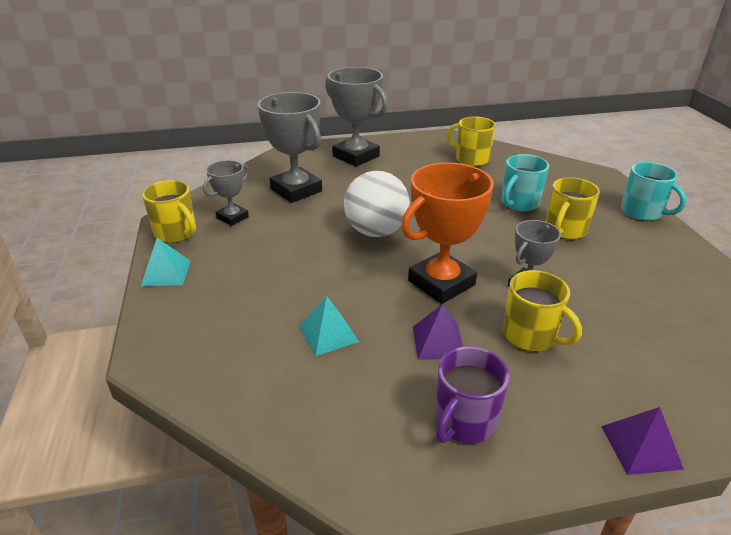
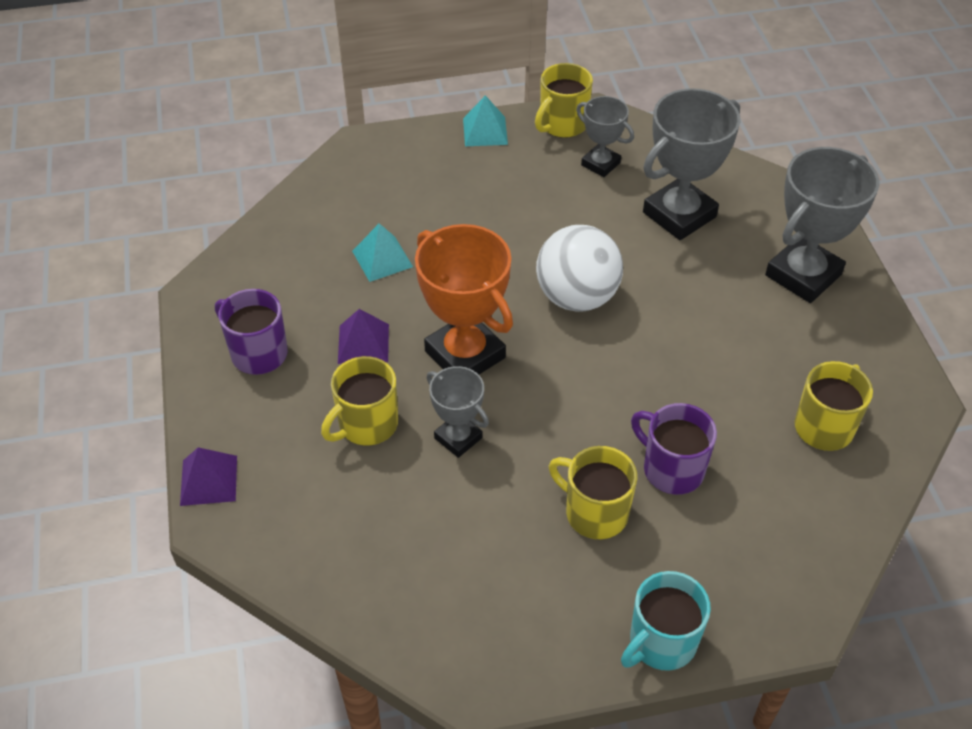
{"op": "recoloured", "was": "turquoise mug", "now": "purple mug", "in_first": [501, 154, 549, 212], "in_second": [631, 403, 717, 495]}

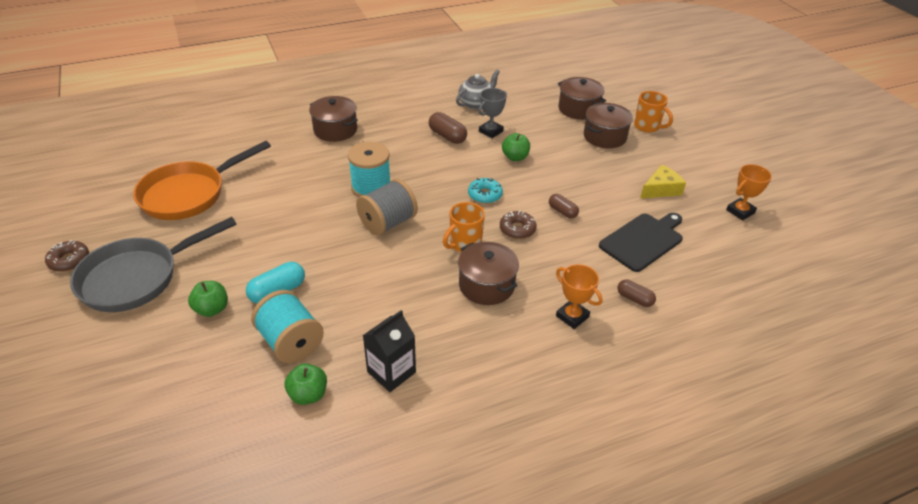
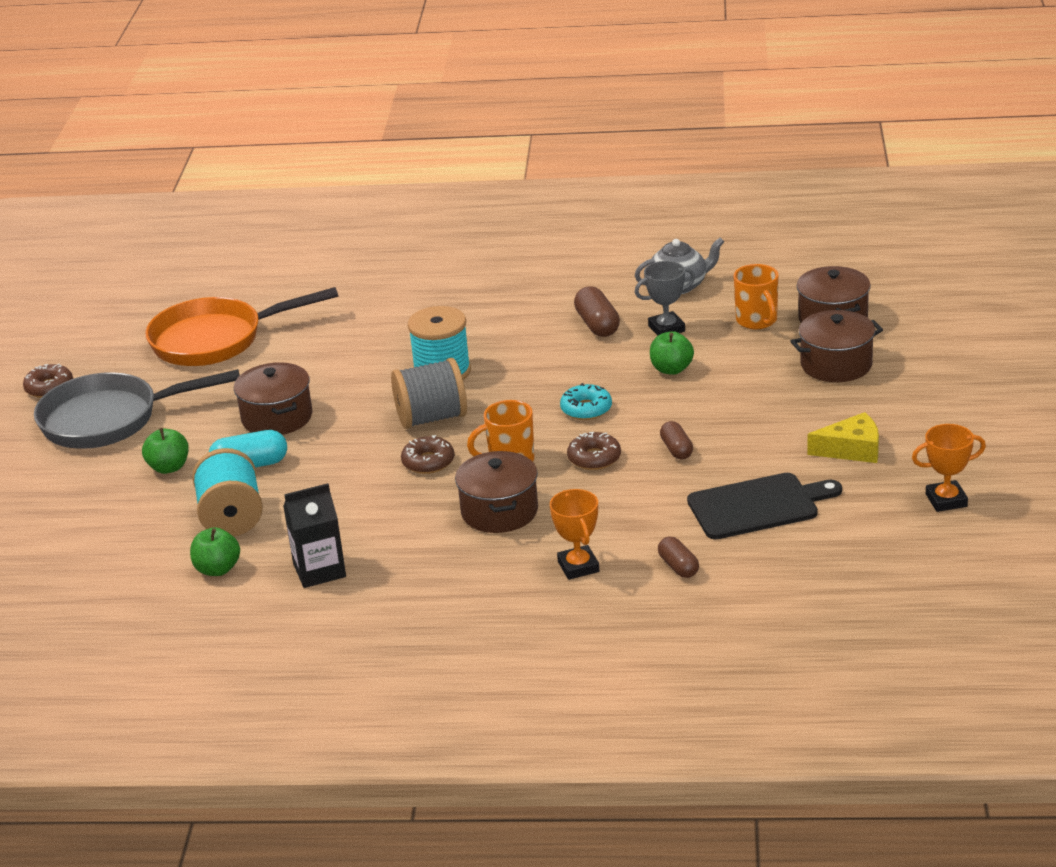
{"op": "moved", "was": "brown pot", "in_first": [309, 96, 358, 142], "in_second": [234, 362, 312, 435]}
{"op": "added", "now": "brown donut", "in_second": [401, 435, 454, 474]}
{"op": "moved", "was": "orange mug", "in_first": [634, 91, 673, 133], "in_second": [733, 264, 779, 329]}

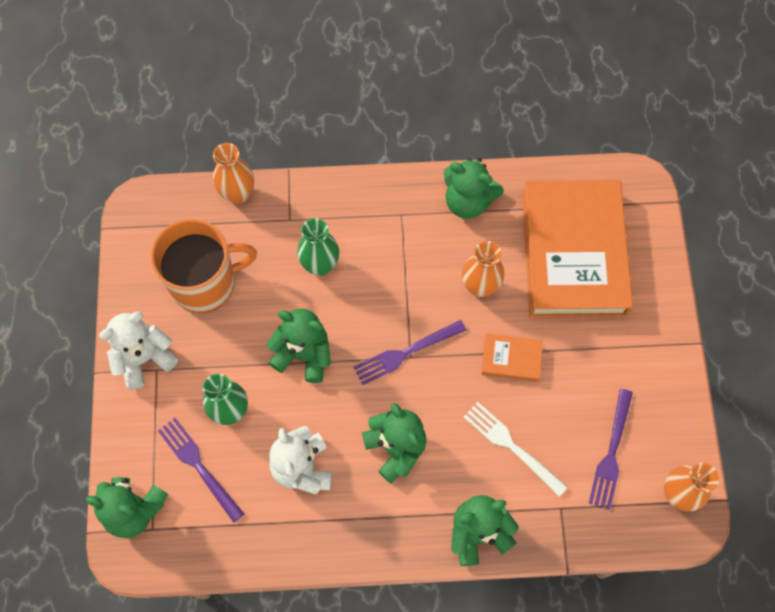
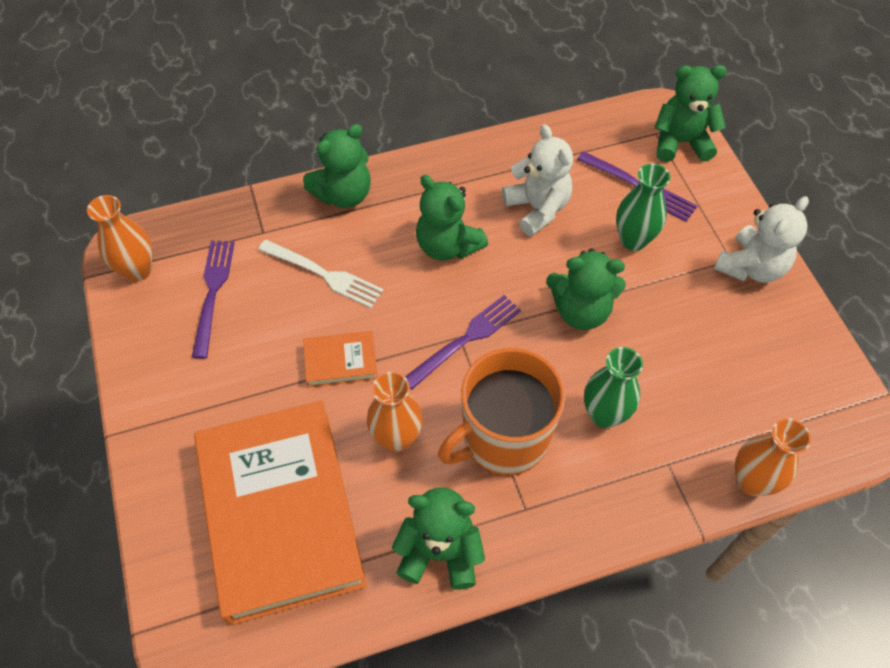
{"op": "moved", "was": "orange mug", "in_first": [151, 219, 257, 313], "in_second": [438, 348, 565, 476]}

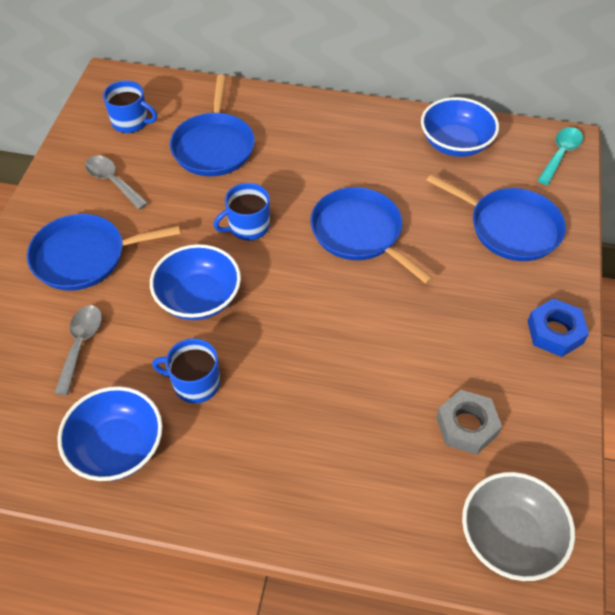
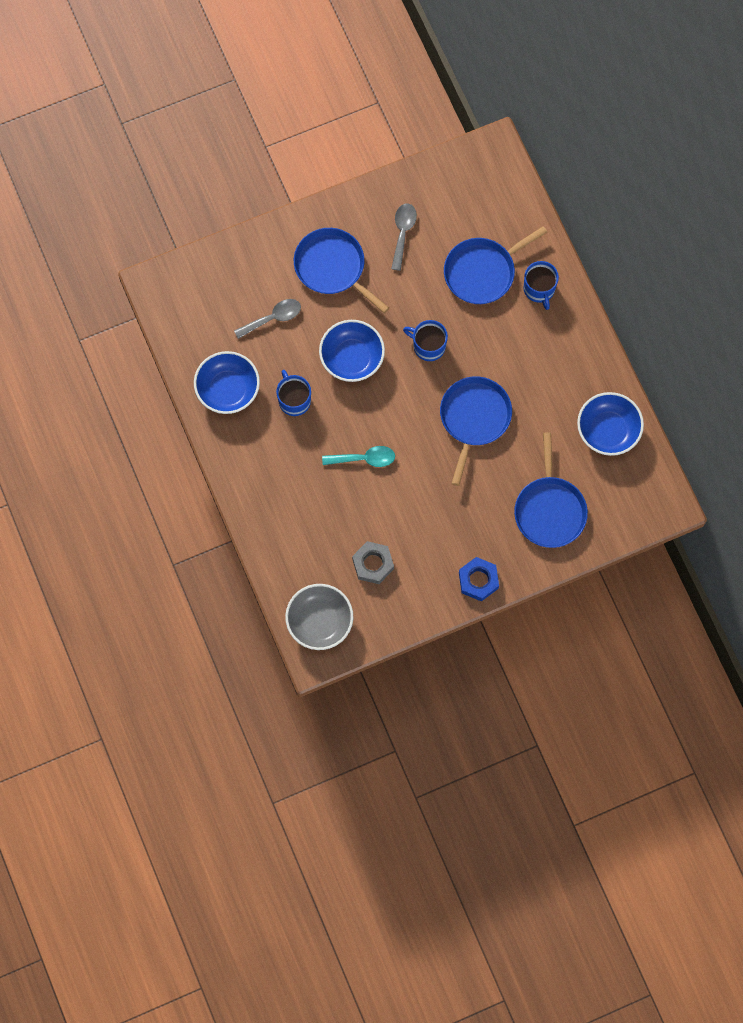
{"op": "moved", "was": "turquoise spoon", "in_first": [537, 127, 583, 185], "in_second": [322, 446, 395, 467]}
{"op": "moved", "was": "blue mug", "in_first": [103, 81, 157, 133], "in_second": [524, 261, 559, 310]}

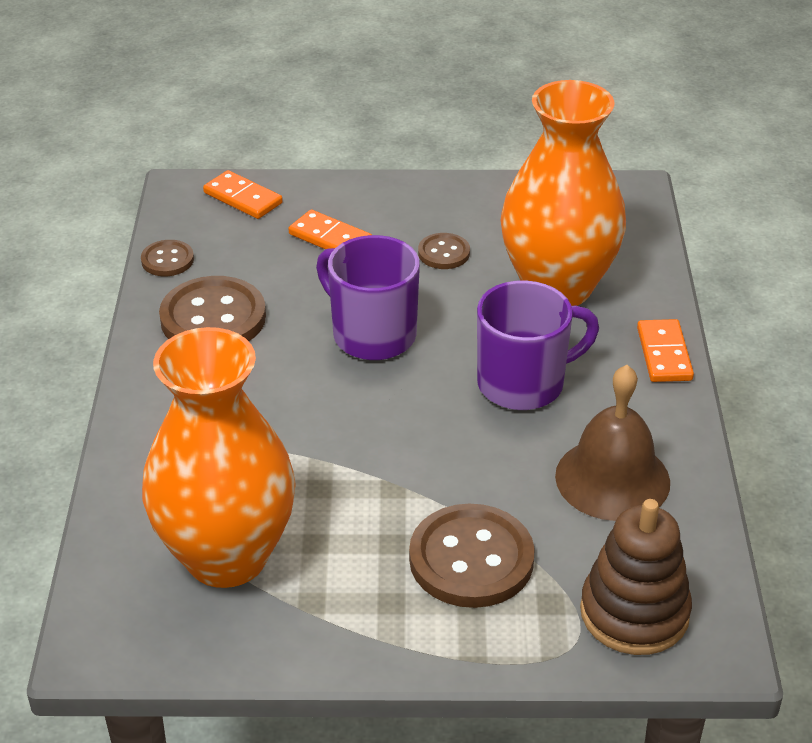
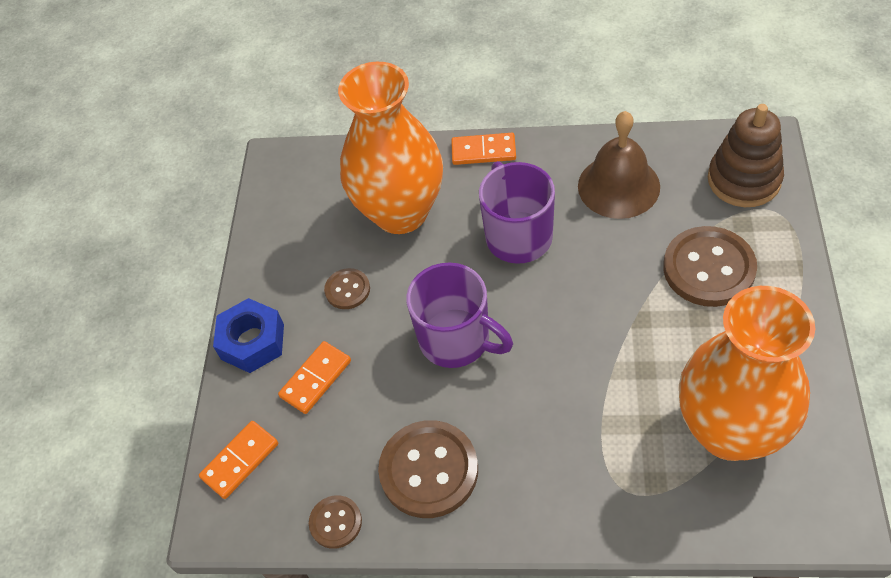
{"op": "added", "now": "blue nut", "in_second": [213, 298, 284, 373]}
{"op": "turned", "was": "purple mug", "in_first": [316, 235, 420, 360], "in_second": [406, 262, 513, 368], "clockwise": -105}

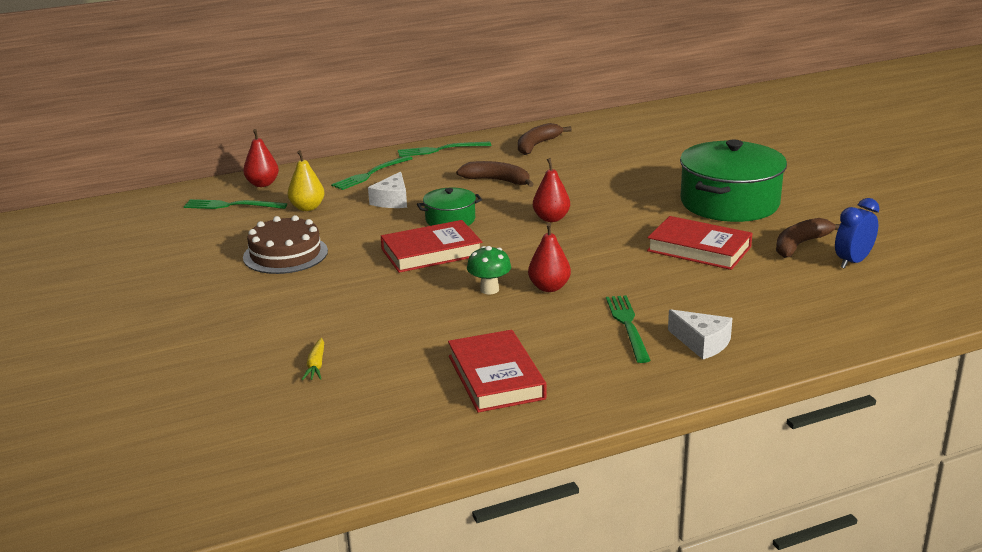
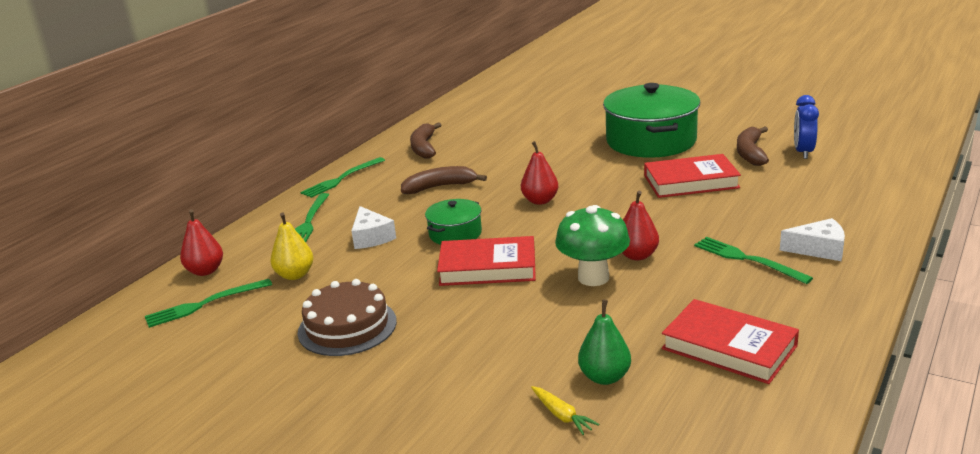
{"op": "turned", "was": "red book", "in_first": [381, 220, 482, 273], "in_second": [437, 236, 536, 286], "clockwise": 60}
{"op": "resized", "was": "green mushroom", "in_first": [467, 246, 511, 295], "in_second": [555, 205, 630, 286], "ratio": 1.58}
{"op": "added", "now": "green pear", "in_second": [578, 300, 631, 385]}

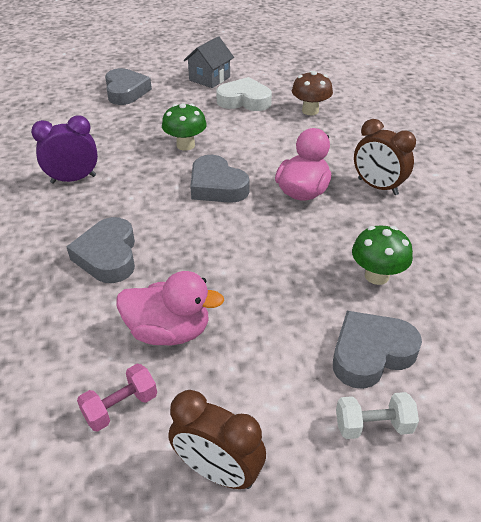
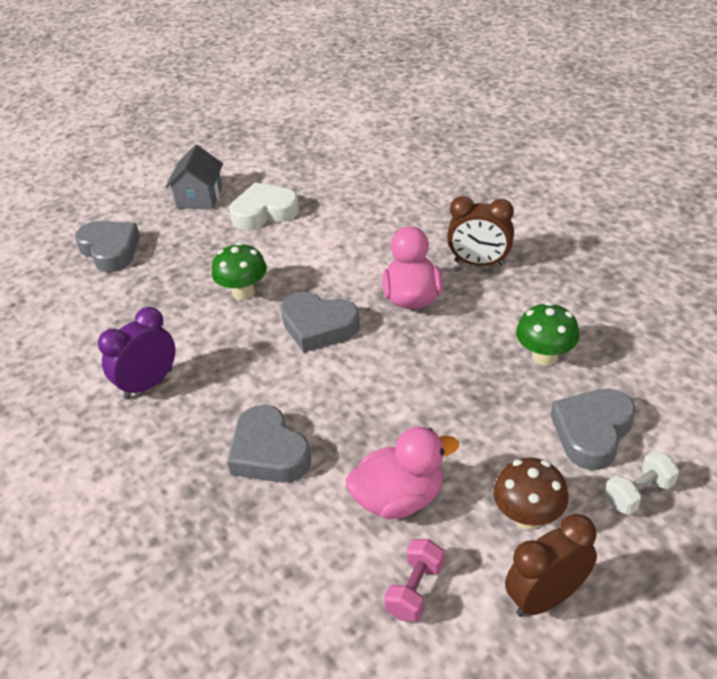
{"op": "moved", "was": "brown mushroom", "in_first": [292, 71, 333, 115], "in_second": [493, 458, 568, 530]}
{"op": "turned", "was": "brown clock", "in_first": [168, 390, 266, 489], "in_second": [505, 514, 597, 617], "clockwise": 150}

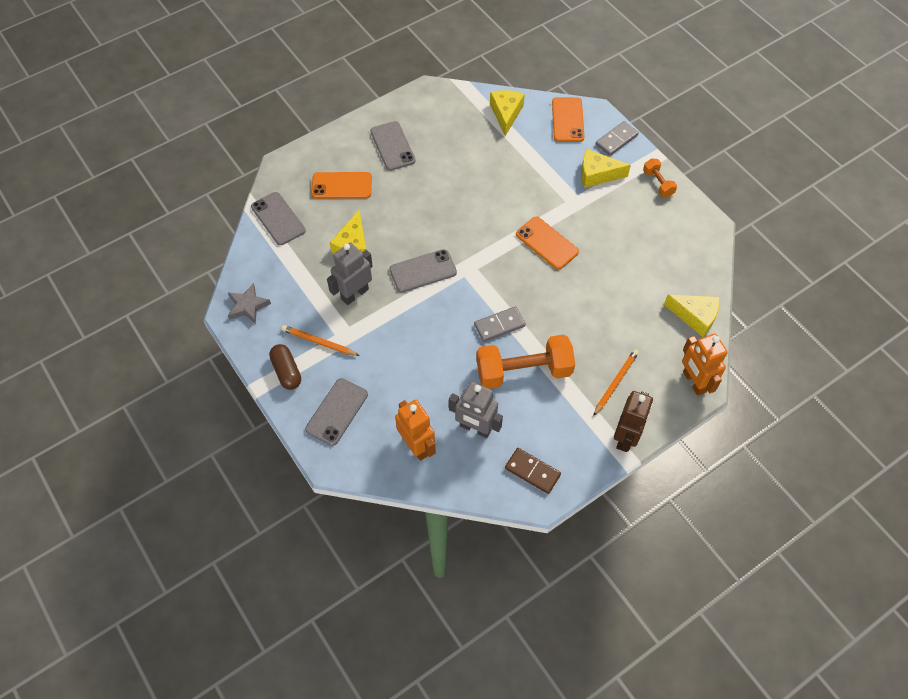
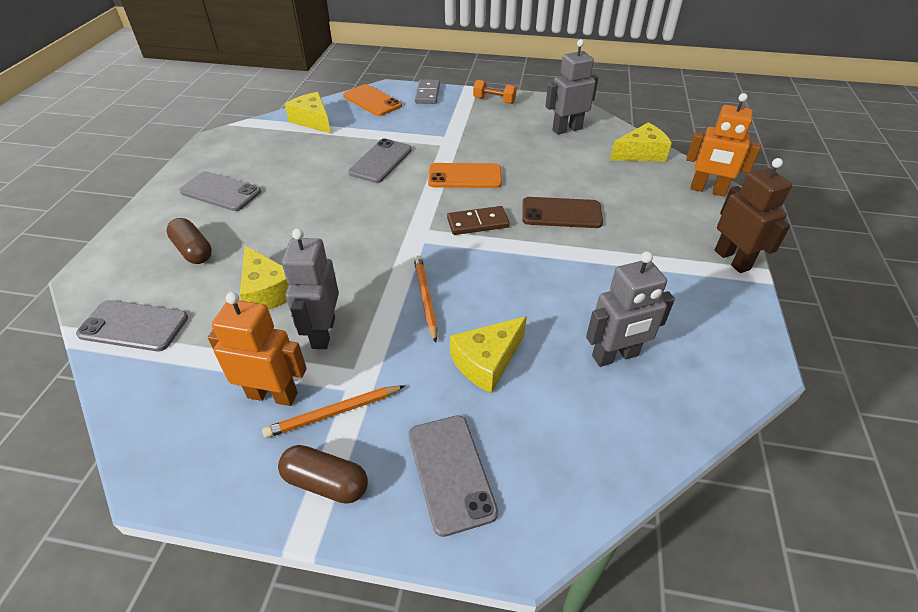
{"op": "replaced", "was": "orange phone", "now": "brown capsule", "in_first": [311, 172, 372, 199], "in_second": [166, 218, 212, 264]}
{"op": "moved", "was": "orange robot", "in_first": [395, 400, 436, 461], "in_second": [208, 292, 307, 406]}
{"op": "moved", "was": "grey phone", "in_first": [389, 249, 457, 292], "in_second": [348, 138, 412, 183]}
{"op": "moved", "was": "orange pencil", "in_first": [593, 349, 639, 416], "in_second": [414, 255, 438, 343]}
{"op": "moved", "was": "brown domino", "in_first": [505, 448, 561, 494], "in_second": [447, 206, 510, 235]}
{"op": "moved", "was": "yellow cheese", "in_first": [581, 149, 631, 188], "in_second": [450, 316, 527, 393]}
{"op": "added", "now": "brown phone", "in_second": [522, 197, 603, 228]}
{"op": "added", "now": "grey robot", "in_second": [545, 39, 598, 135]}
{"op": "removed", "was": "grey star", "in_first": [228, 283, 271, 324]}
{"op": "removed", "was": "grey domino", "in_first": [474, 306, 526, 342]}
{"op": "removed", "was": "orange dumbbell", "in_first": [476, 335, 575, 389]}

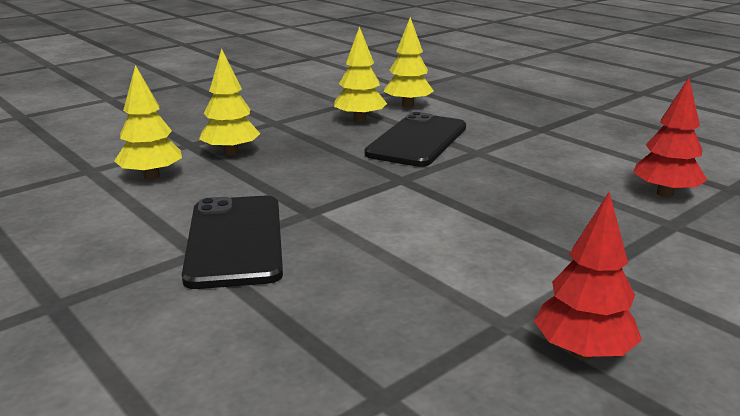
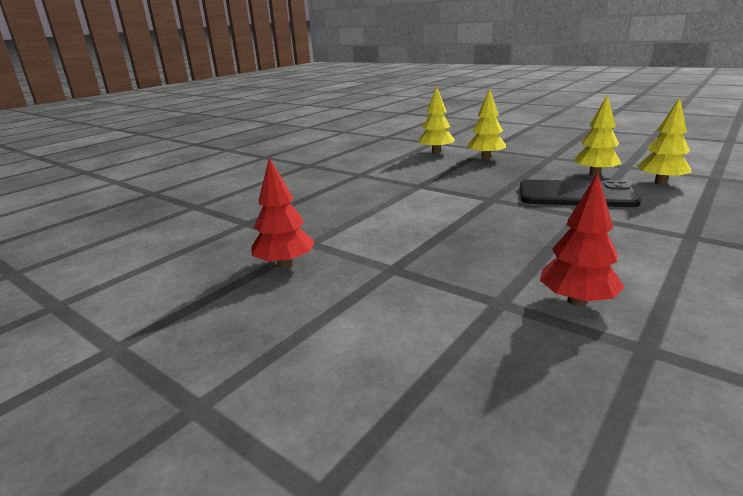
{"op": "removed", "was": "black phone", "in_first": [182, 196, 283, 289]}

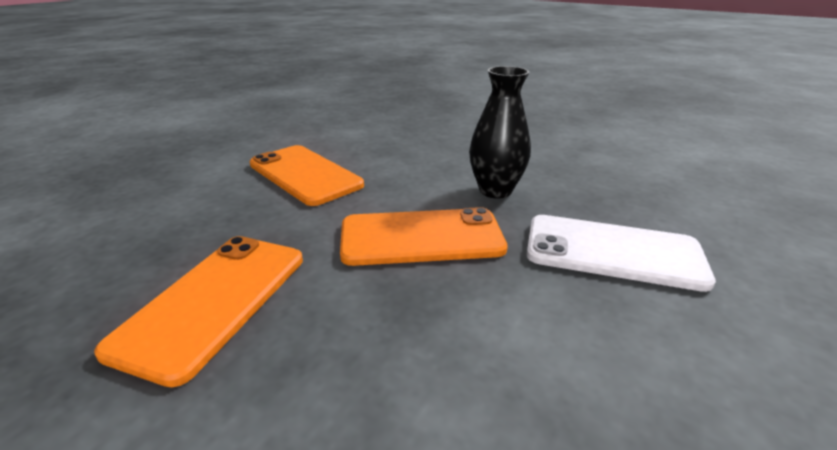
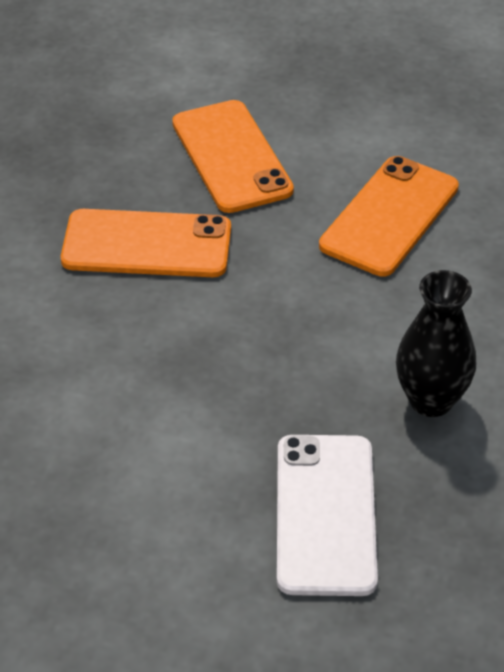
{"op": "moved", "was": "orange phone", "in_first": [340, 207, 508, 266], "in_second": [172, 100, 294, 213]}

